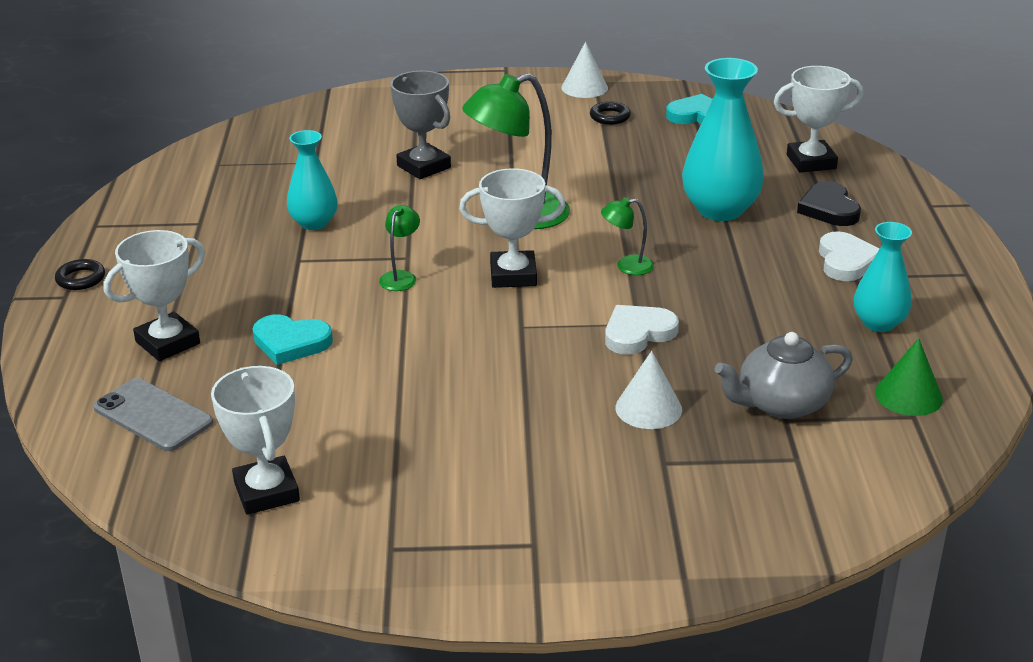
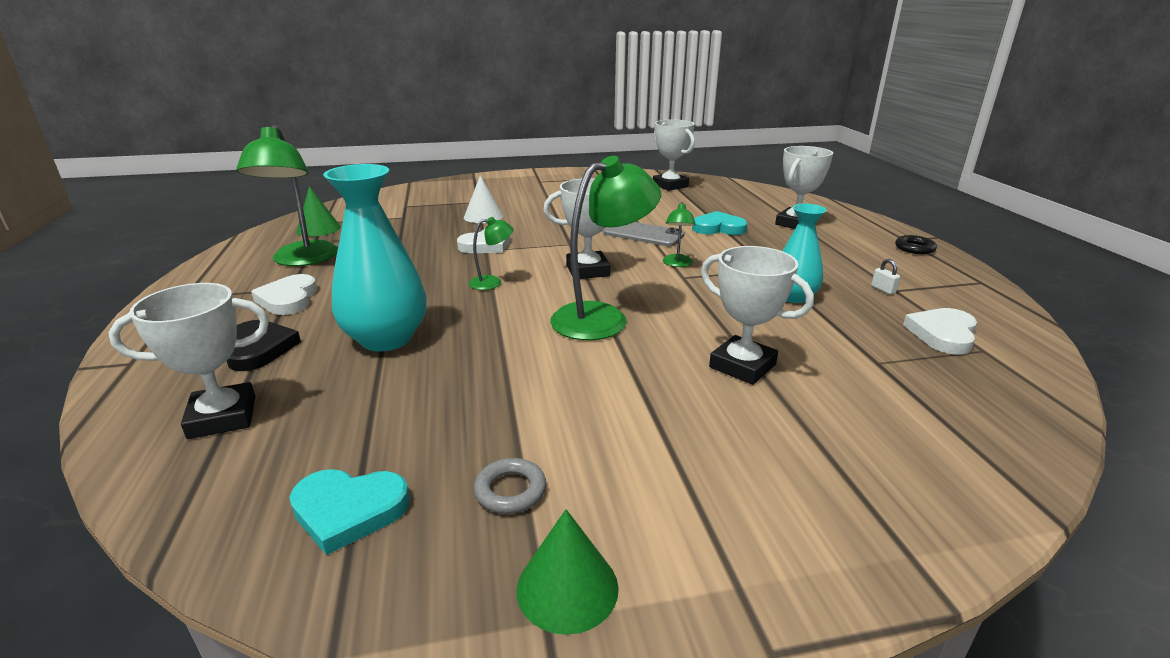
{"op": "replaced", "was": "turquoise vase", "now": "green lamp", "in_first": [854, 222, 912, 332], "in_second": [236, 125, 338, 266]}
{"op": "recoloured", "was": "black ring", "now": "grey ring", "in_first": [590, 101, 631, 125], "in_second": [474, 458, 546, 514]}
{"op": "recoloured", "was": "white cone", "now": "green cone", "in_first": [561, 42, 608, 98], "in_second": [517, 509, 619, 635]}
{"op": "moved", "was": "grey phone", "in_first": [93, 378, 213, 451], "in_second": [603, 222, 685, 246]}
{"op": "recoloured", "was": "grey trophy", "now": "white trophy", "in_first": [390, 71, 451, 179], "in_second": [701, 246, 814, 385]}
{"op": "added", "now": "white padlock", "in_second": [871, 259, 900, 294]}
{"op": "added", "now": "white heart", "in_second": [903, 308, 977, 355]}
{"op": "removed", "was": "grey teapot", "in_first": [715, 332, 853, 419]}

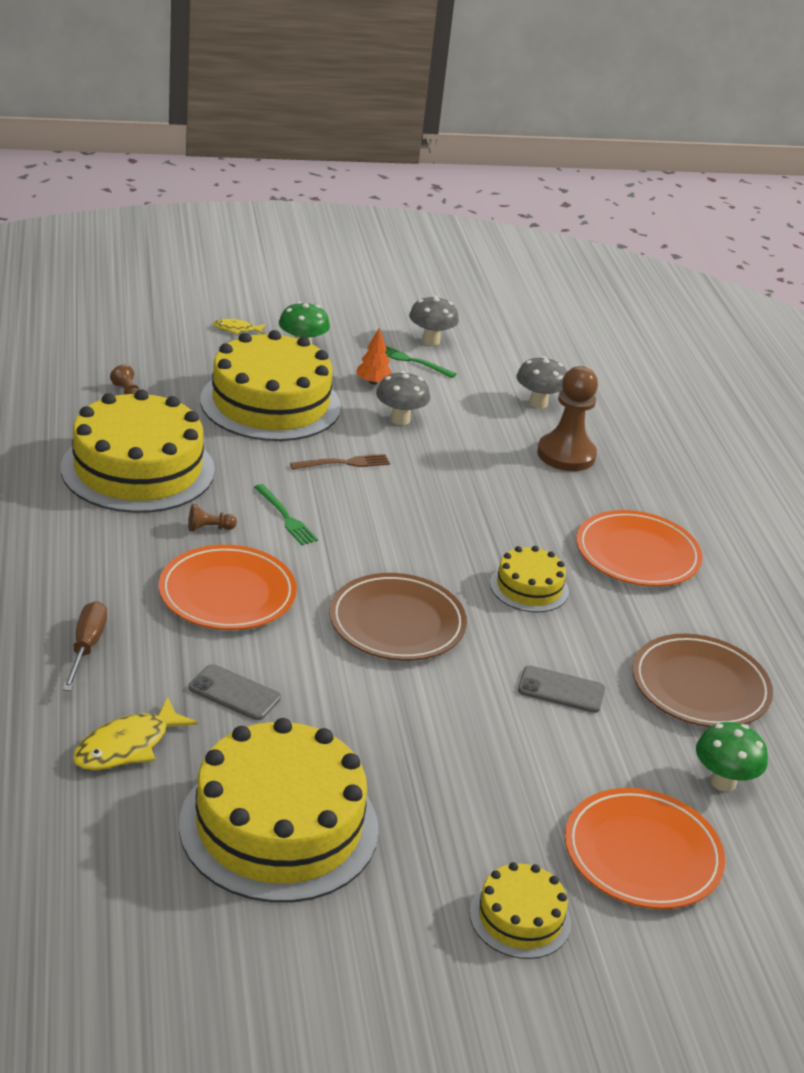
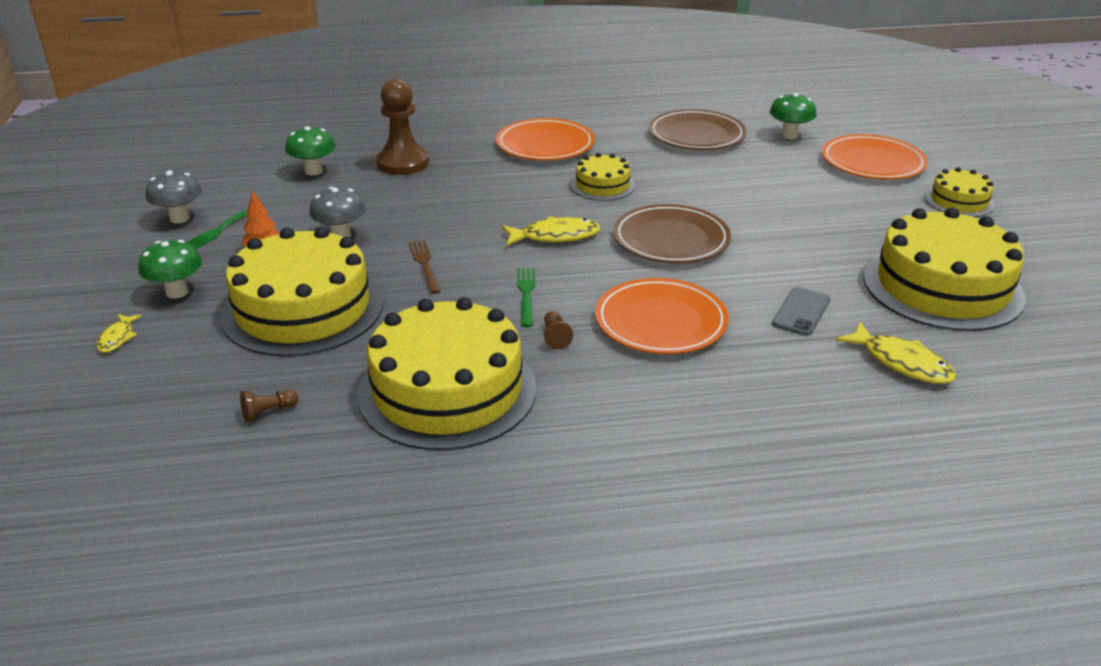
{"op": "recoloured", "was": "grey mushroom", "now": "green mushroom", "in_first": [516, 356, 567, 408], "in_second": [285, 126, 336, 175]}
{"op": "added", "now": "yellow fish", "in_second": [502, 216, 601, 246]}
{"op": "turned", "was": "green fork", "in_first": [254, 484, 318, 545], "in_second": [517, 268, 535, 327], "clockwise": -60}
{"op": "removed", "was": "brown screwdriver", "in_first": [62, 601, 107, 691]}
{"op": "removed", "was": "grey phone", "in_first": [518, 666, 605, 713]}

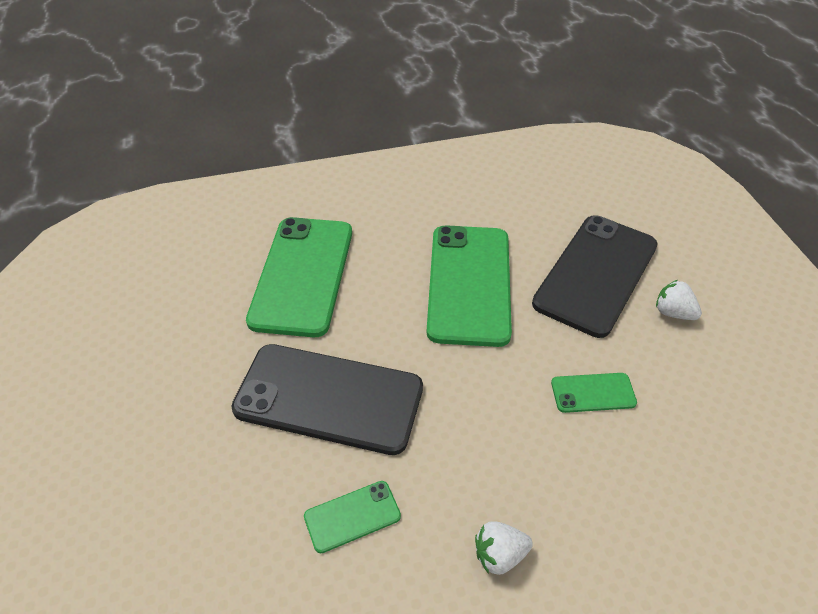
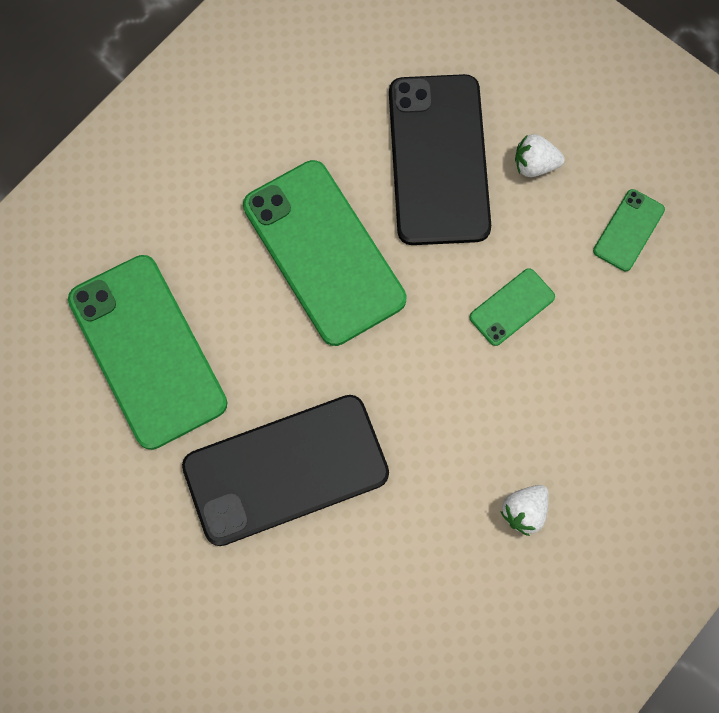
{"op": "moved", "was": "green phone", "in_first": [304, 481, 401, 553], "in_second": [593, 189, 665, 271]}

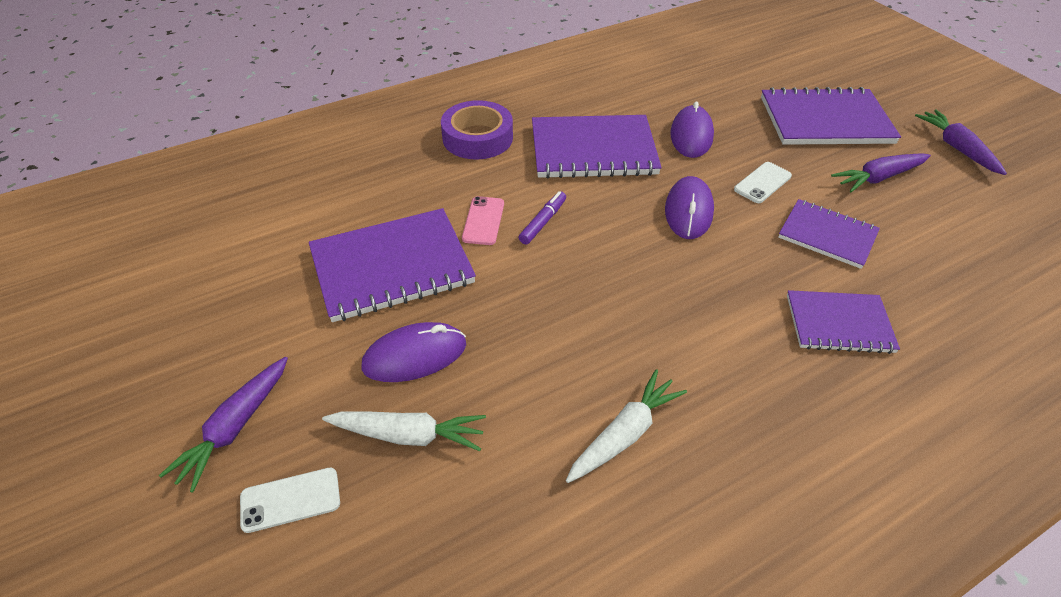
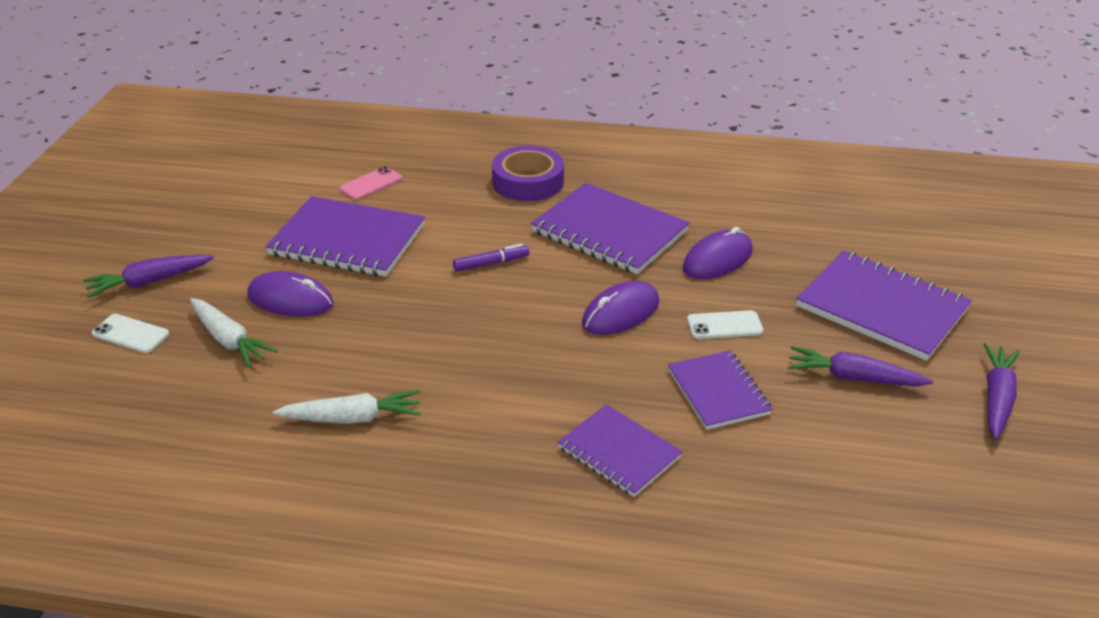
{"op": "moved", "was": "pink phone", "in_first": [462, 196, 504, 245], "in_second": [340, 166, 402, 200]}

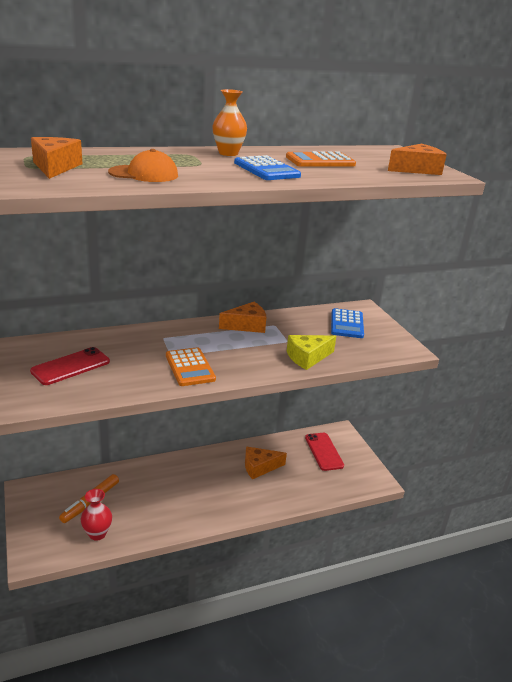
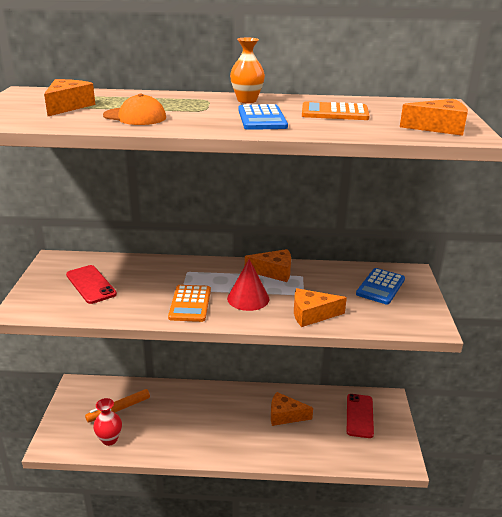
{"op": "turned", "was": "red phone", "in_first": [30, 347, 110, 385], "in_second": [66, 265, 117, 304], "clockwise": 75}
{"op": "added", "now": "red cone", "in_second": [227, 259, 269, 311]}
{"op": "recoloured", "was": "yellow cheese", "now": "orange cheese", "in_first": [287, 335, 336, 370], "in_second": [294, 288, 347, 327]}

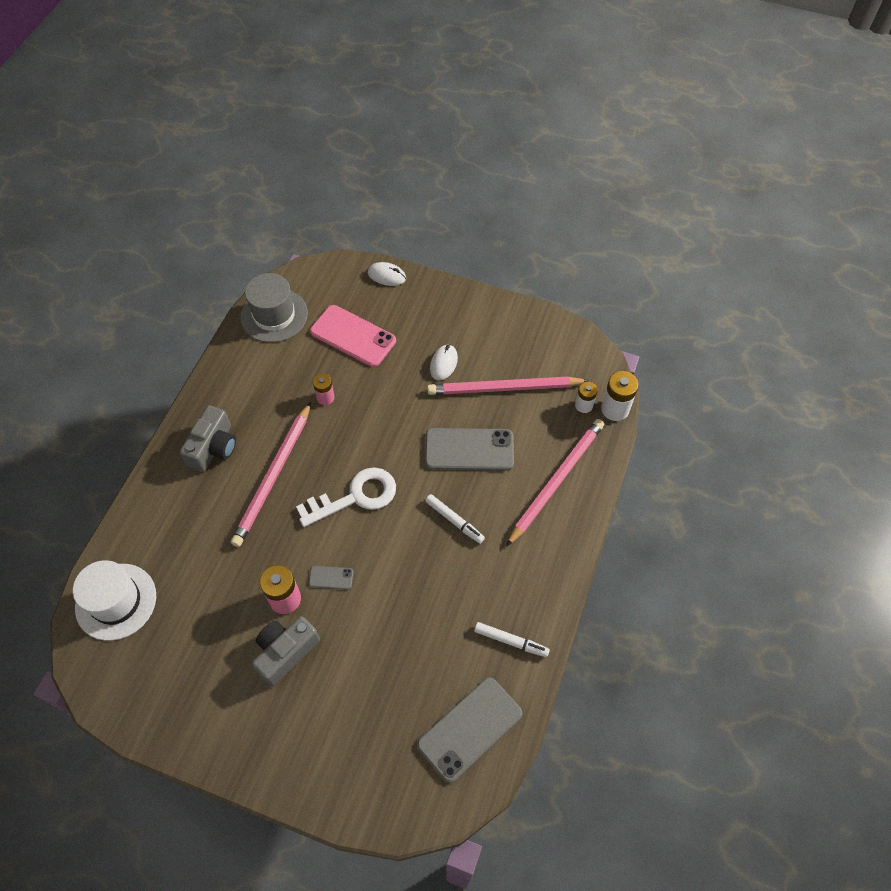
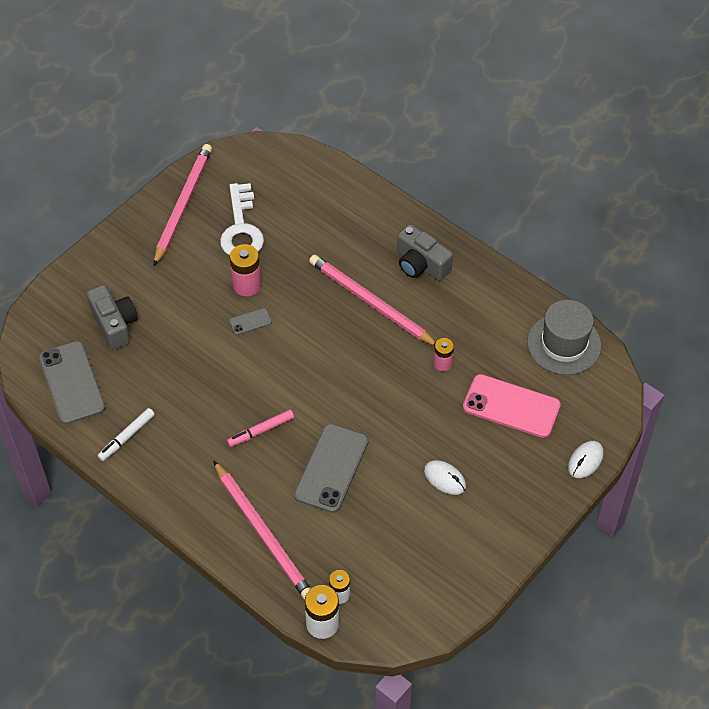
{"op": "moved", "was": "grey camera", "in_first": [252, 616, 320, 687], "in_second": [87, 285, 138, 350]}
{"op": "moved", "was": "pink pencil", "in_first": [427, 376, 589, 395], "in_second": [154, 144, 212, 266]}
{"op": "moved", "was": "white key", "in_first": [296, 467, 396, 527], "in_second": [220, 183, 264, 256]}
{"op": "recoloured", "was": "white marker", "now": "pink marker", "in_first": [425, 494, 485, 544], "in_second": [227, 410, 294, 447]}
{"op": "turned", "was": "grey phone", "in_first": [309, 566, 353, 590], "in_second": [229, 308, 272, 335], "clockwise": 45}
{"op": "turned", "was": "pink phone", "in_first": [310, 305, 396, 367], "in_second": [463, 374, 561, 438], "clockwise": 60}
{"op": "removed", "was": "white hat", "in_first": [73, 560, 156, 641]}

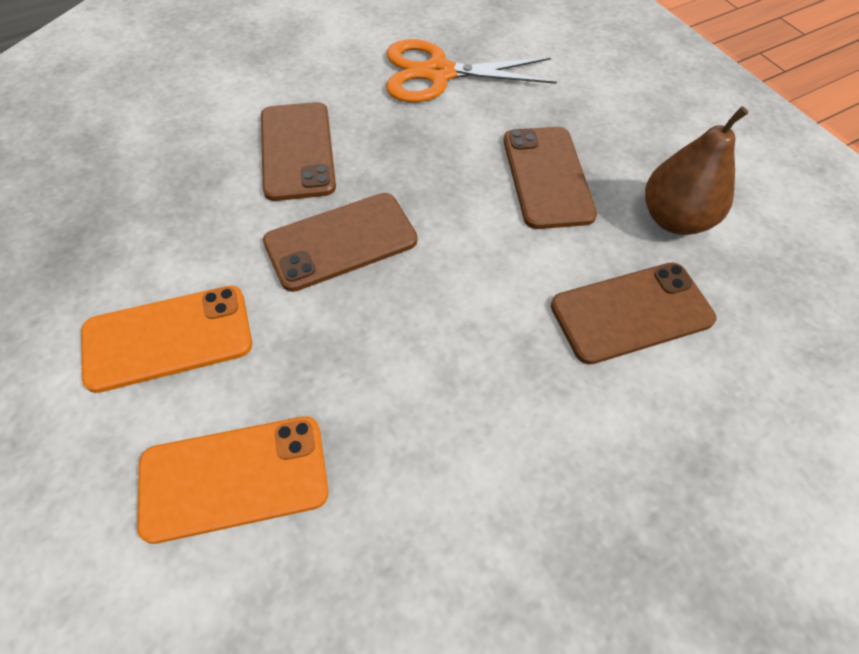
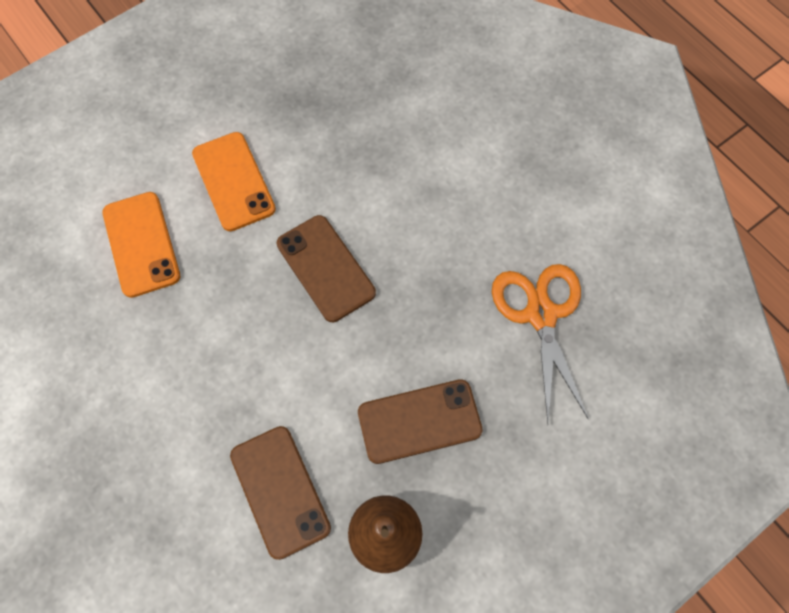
{"op": "removed", "was": "brown phone", "in_first": [261, 102, 336, 201]}

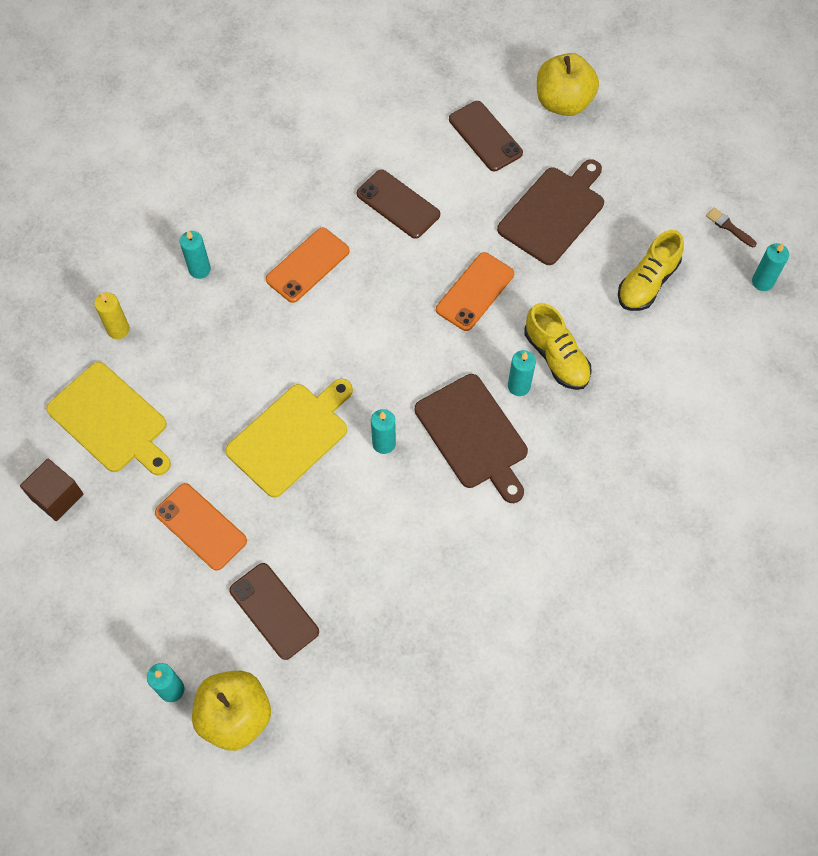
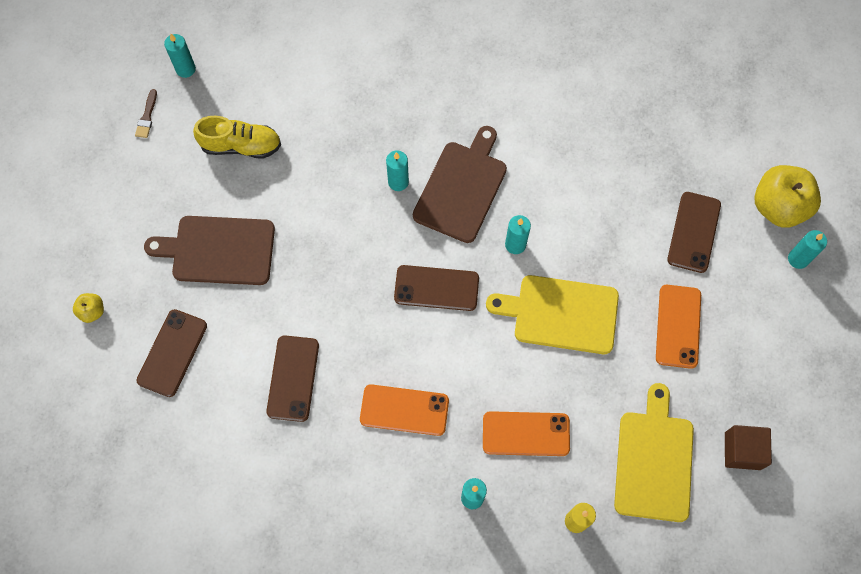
{"op": "resized", "was": "yellow apple", "in_first": [537, 53, 599, 116], "in_second": [73, 293, 104, 323], "ratio": 0.46}
{"op": "added", "now": "brown phone", "in_second": [394, 265, 479, 311]}
{"op": "moved", "was": "orange phone", "in_first": [436, 252, 514, 331], "in_second": [483, 411, 570, 456]}
{"op": "removed", "was": "yellow shoe", "in_first": [524, 303, 592, 390]}

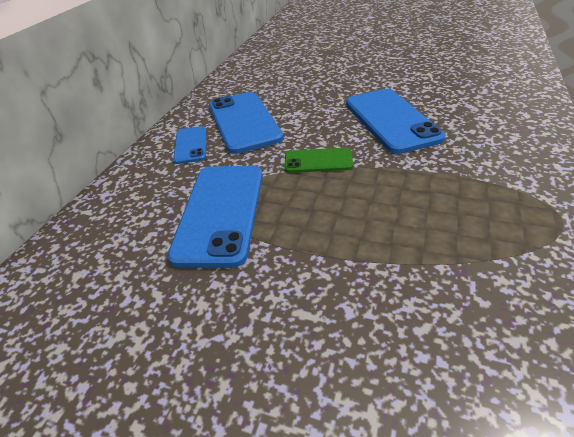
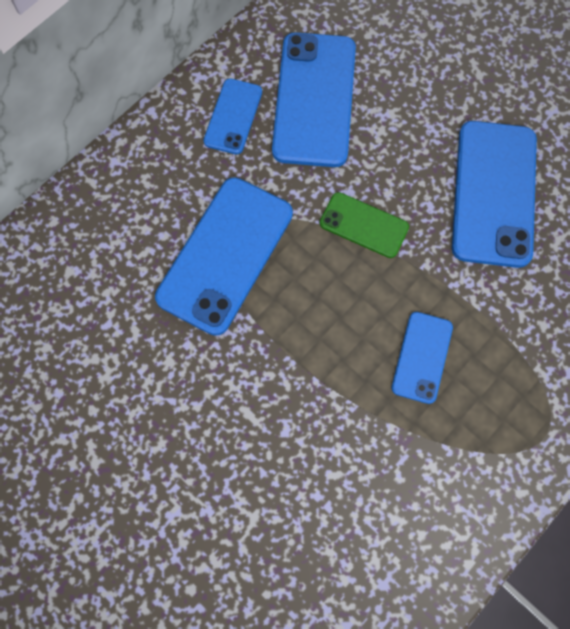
{"op": "added", "now": "blue phone", "in_second": [392, 312, 453, 404]}

